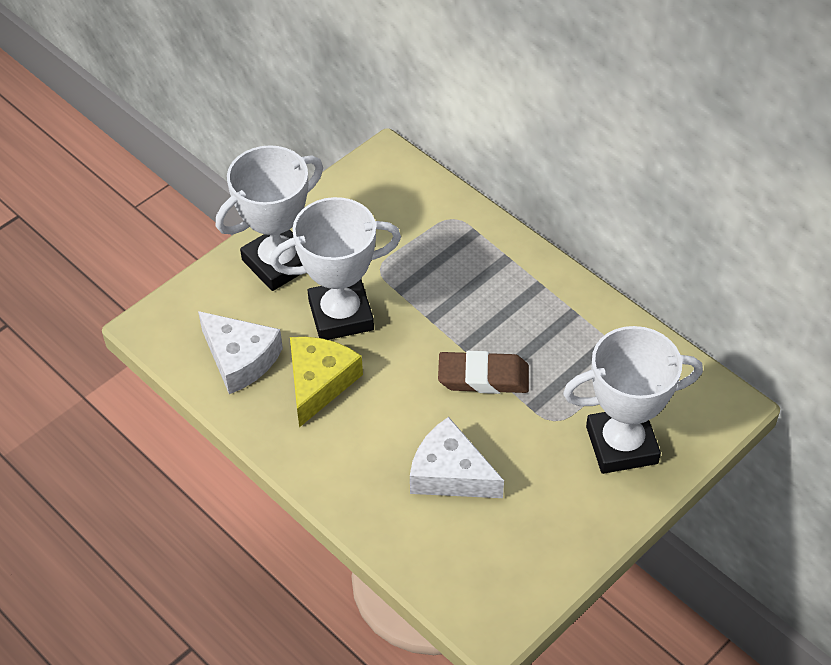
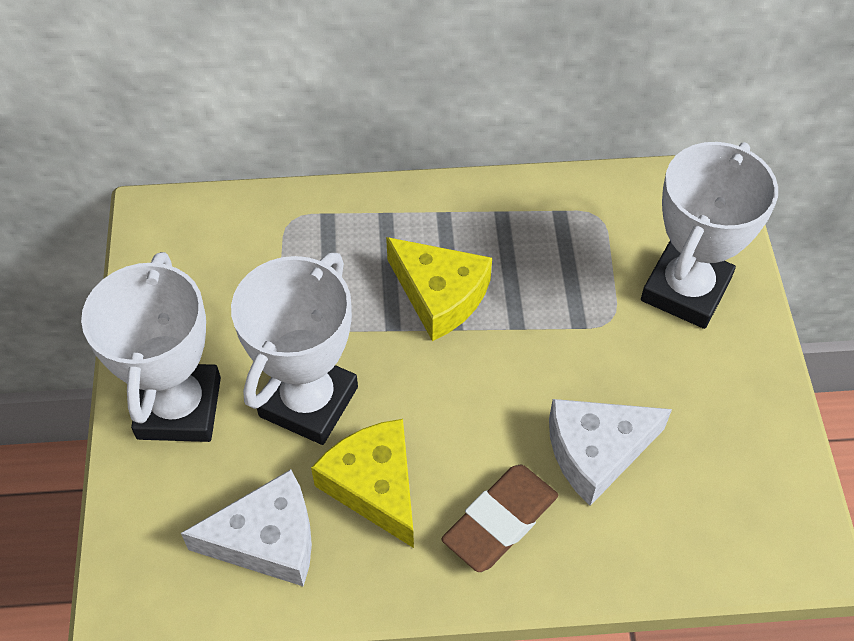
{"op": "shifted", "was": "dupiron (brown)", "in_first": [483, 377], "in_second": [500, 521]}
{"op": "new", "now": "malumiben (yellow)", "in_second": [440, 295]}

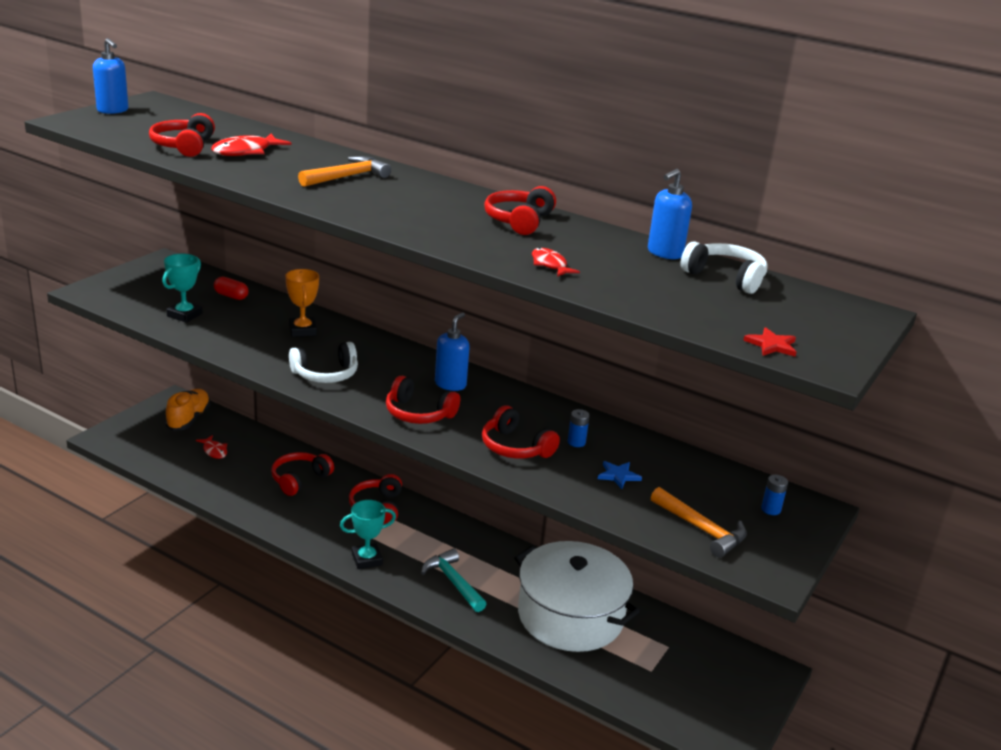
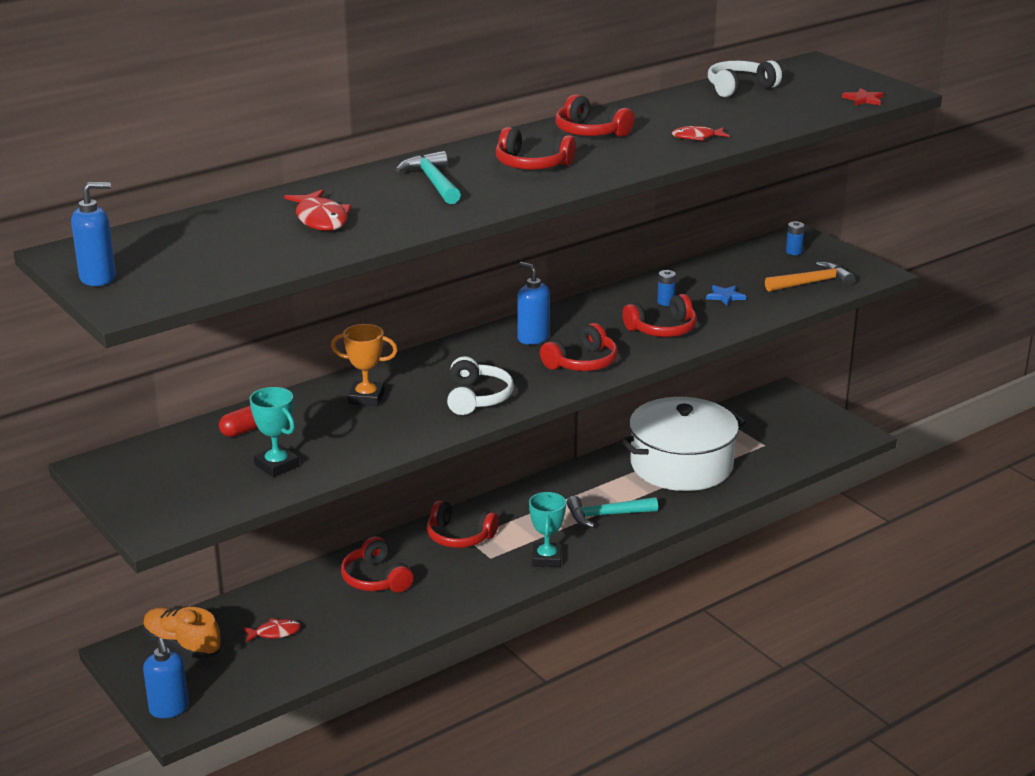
{"op": "shifted", "was": "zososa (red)", "in_first": [184, 146], "in_second": [532, 164]}
{"op": "repainted", "was": "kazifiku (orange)", "now": "kazifiku (turquoise)", "in_first": [347, 177], "in_second": [433, 182]}
{"op": "shifted", "was": "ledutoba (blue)", "in_first": [664, 253], "in_second": [169, 709]}

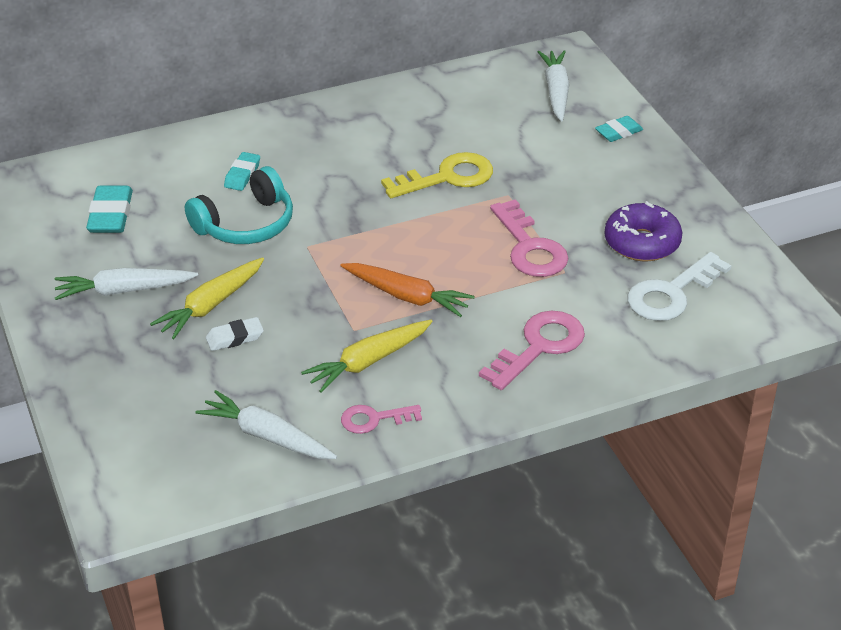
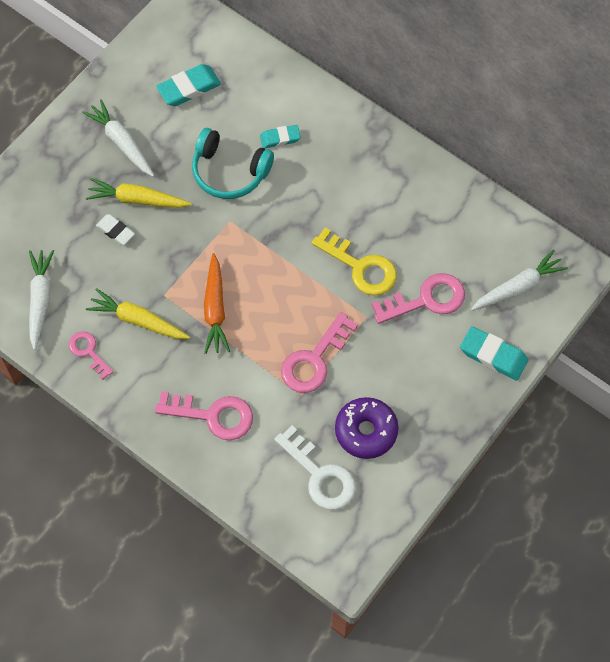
{"op": "scaled", "was": "dupiron (turquoise)", "in_first": [618, 132], "in_second": [493, 355], "ratio": 1.58}
{"op": "rotated", "was": "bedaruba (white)", "in_first": [671, 293], "in_second": [320, 475], "clockwise": -150}
{"op": "new", "now": "bedaruba (pink)", "in_second": [426, 300]}

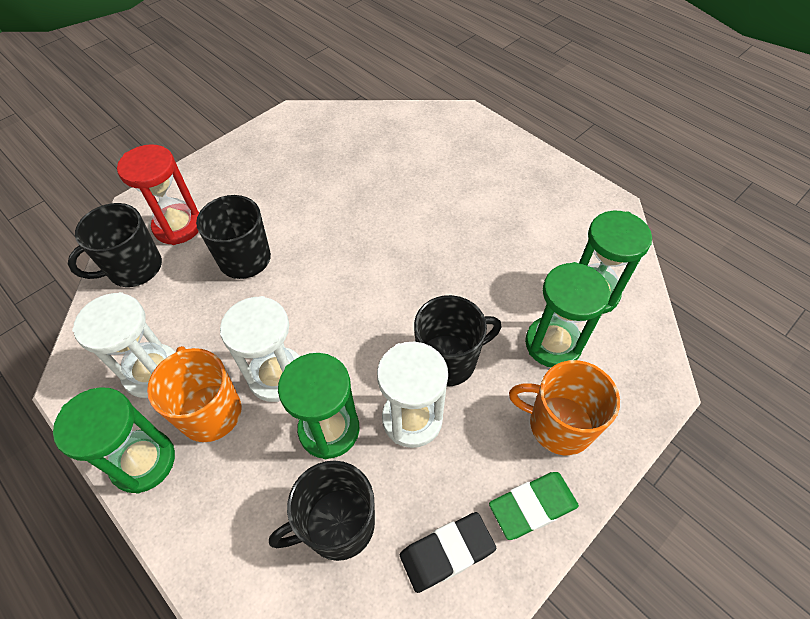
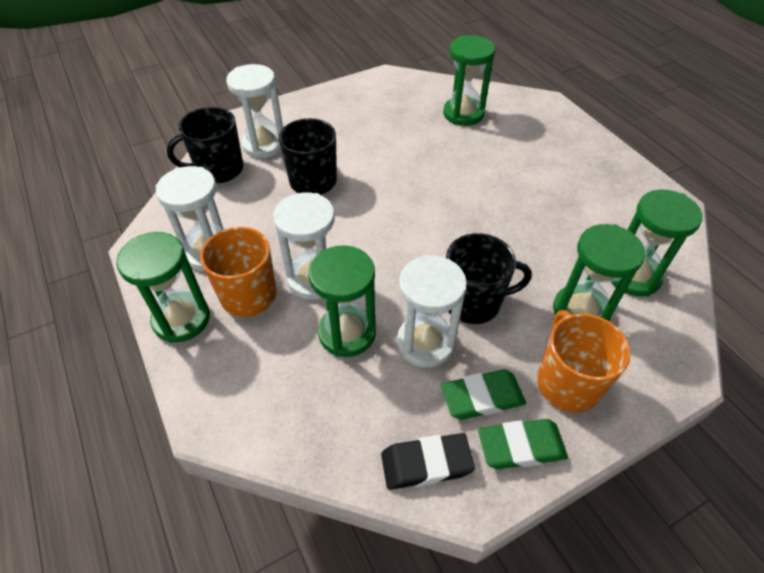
{"op": "repainted", "was": "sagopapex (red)", "now": "sagopapex (white)", "in_first": [178, 226], "in_second": [264, 145]}
{"op": "gone", "was": "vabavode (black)", "in_first": [338, 525]}
{"op": "rotated", "was": "vabavode (orange)", "in_first": [558, 425], "in_second": [567, 382], "clockwise": 45}
{"op": "new", "now": "dupiron (green)", "in_second": [482, 397]}
{"op": "new", "now": "sagopapex (green)", "in_second": [463, 114]}

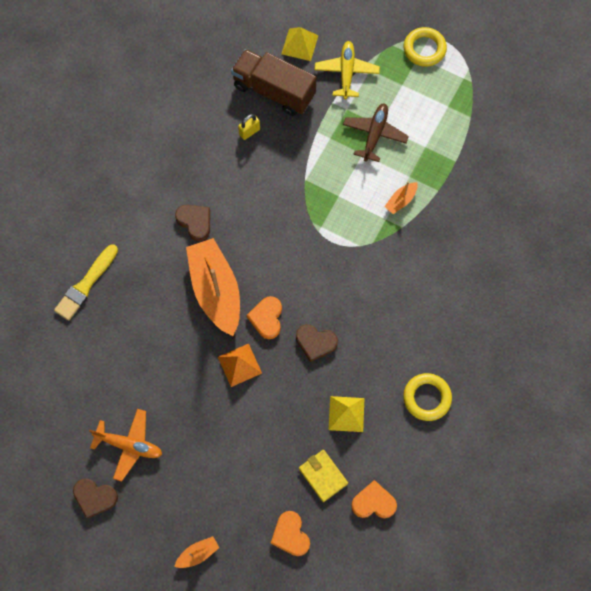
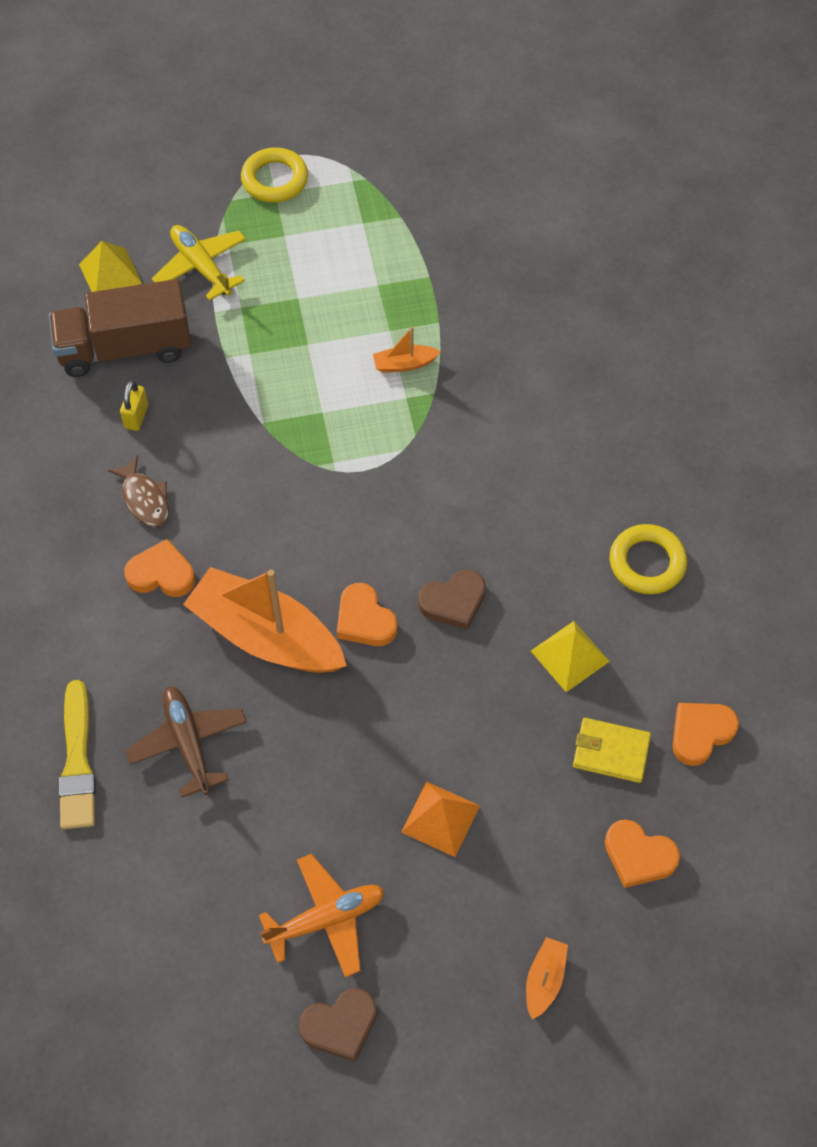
{"op": "repainted", "was": "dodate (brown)", "now": "dodate (orange)", "in_first": [195, 222], "in_second": [162, 574]}
{"op": "shifted", "was": "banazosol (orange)", "in_first": [239, 365], "in_second": [440, 819]}
{"op": "shifted", "was": "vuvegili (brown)", "in_first": [374, 134], "in_second": [188, 743]}
{"op": "rotated", "was": "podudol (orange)", "in_first": [401, 200], "in_second": [404, 364], "clockwise": 75}
{"op": "new", "now": "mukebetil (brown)", "in_second": [145, 499]}

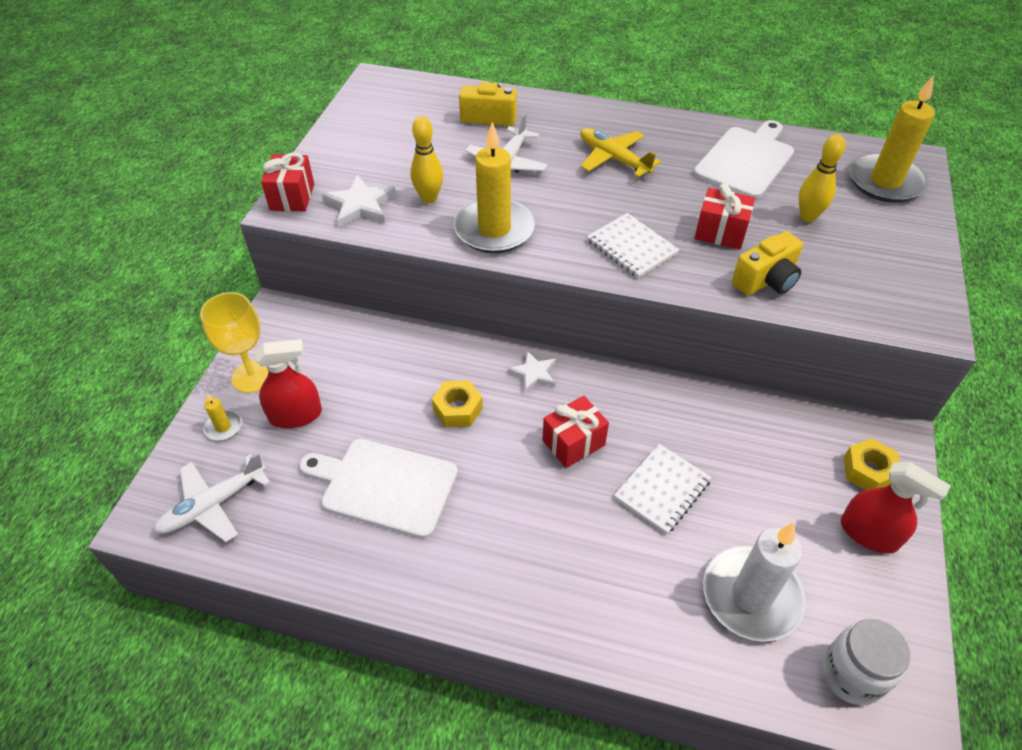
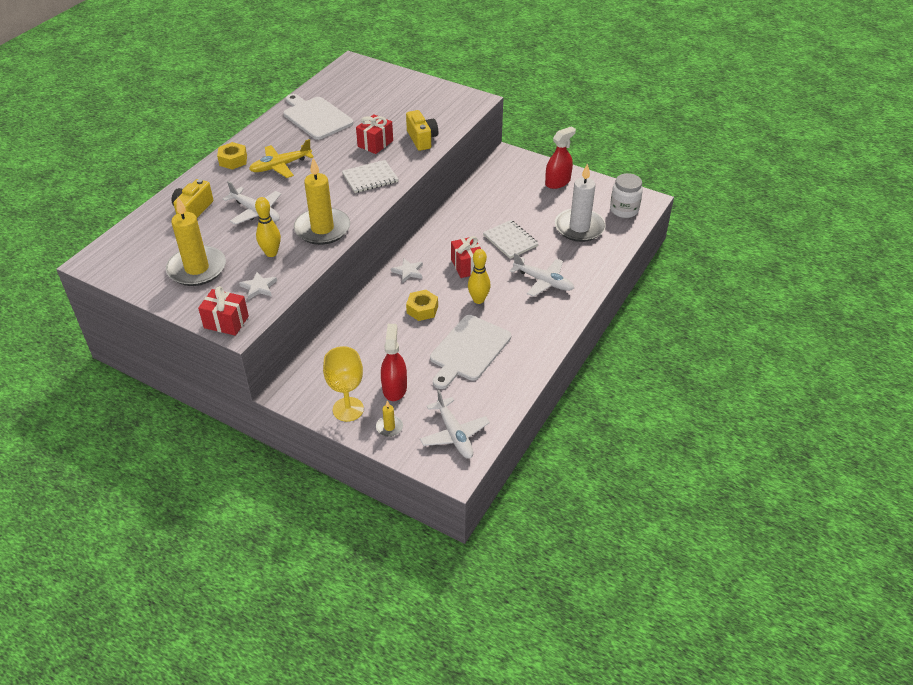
{"op": "scaled", "was": "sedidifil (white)", "in_first": [360, 205], "in_second": [259, 287], "ratio": 0.66}
{"op": "shifted", "was": "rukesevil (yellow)", "in_first": [808, 216], "in_second": [478, 300]}
{"op": "shifted", "was": "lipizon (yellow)", "in_first": [868, 471], "in_second": [233, 160]}
{"op": "shifted", "was": "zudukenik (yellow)", "in_first": [885, 182], "in_second": [197, 269]}
{"op": "new", "now": "vuvegili (white)", "in_second": [543, 281]}

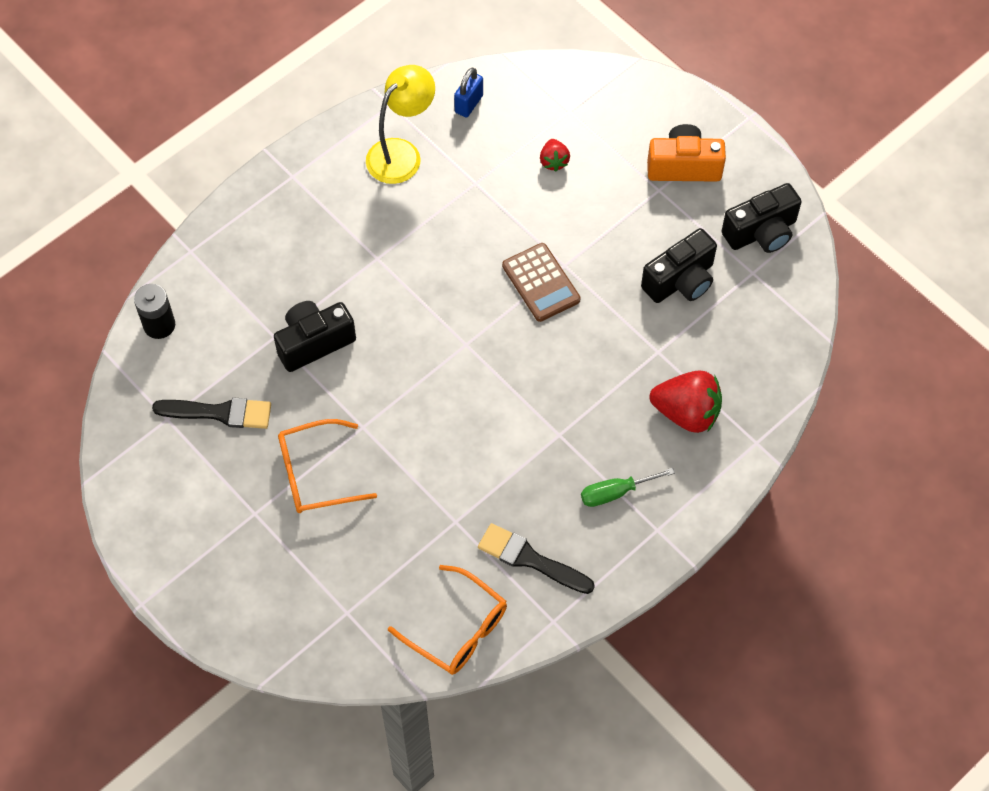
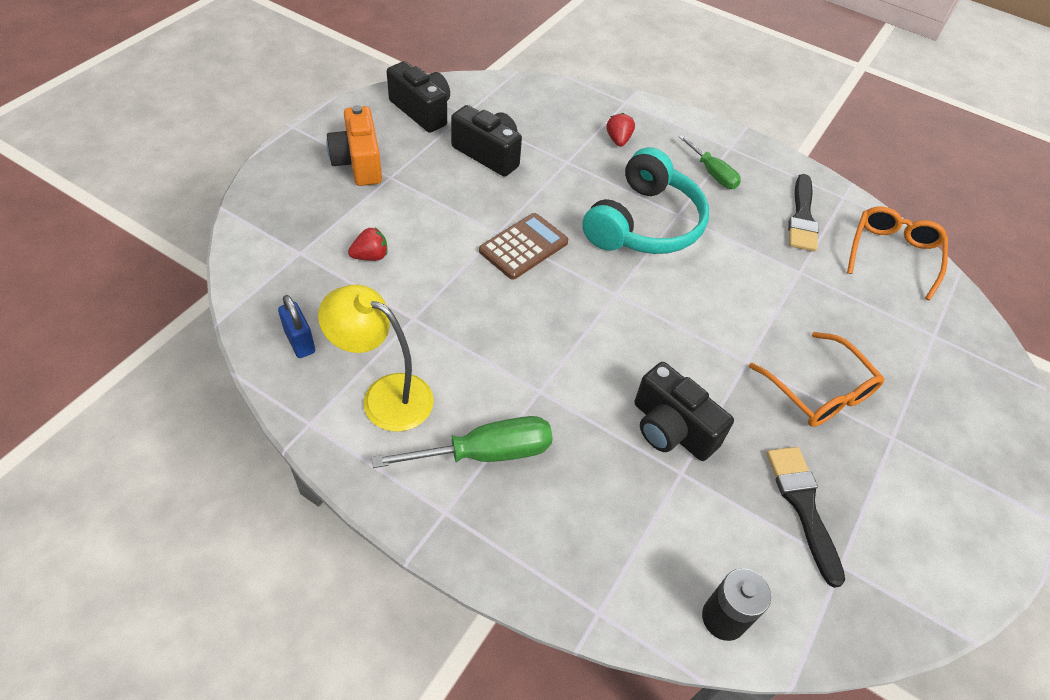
{"op": "rotated", "was": "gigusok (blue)", "in_first": [469, 104], "in_second": [300, 342], "clockwise": 45}
{"op": "scaled", "was": "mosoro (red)", "in_first": [686, 413], "in_second": [618, 140], "ratio": 0.53}
{"op": "new", "now": "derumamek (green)", "in_second": [486, 453]}
{"op": "new", "now": "zososa (turquoise)", "in_second": [644, 224]}

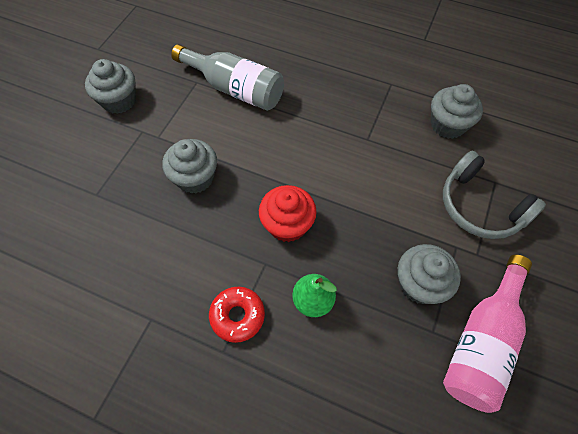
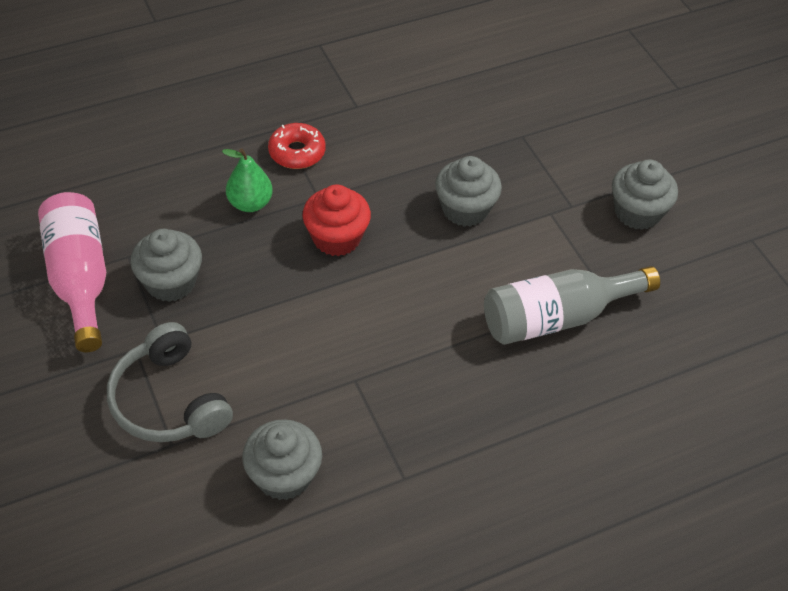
{"op": "rotated", "was": "zososa (grey)", "in_first": [480, 206], "in_second": [168, 400], "clockwise": -120}

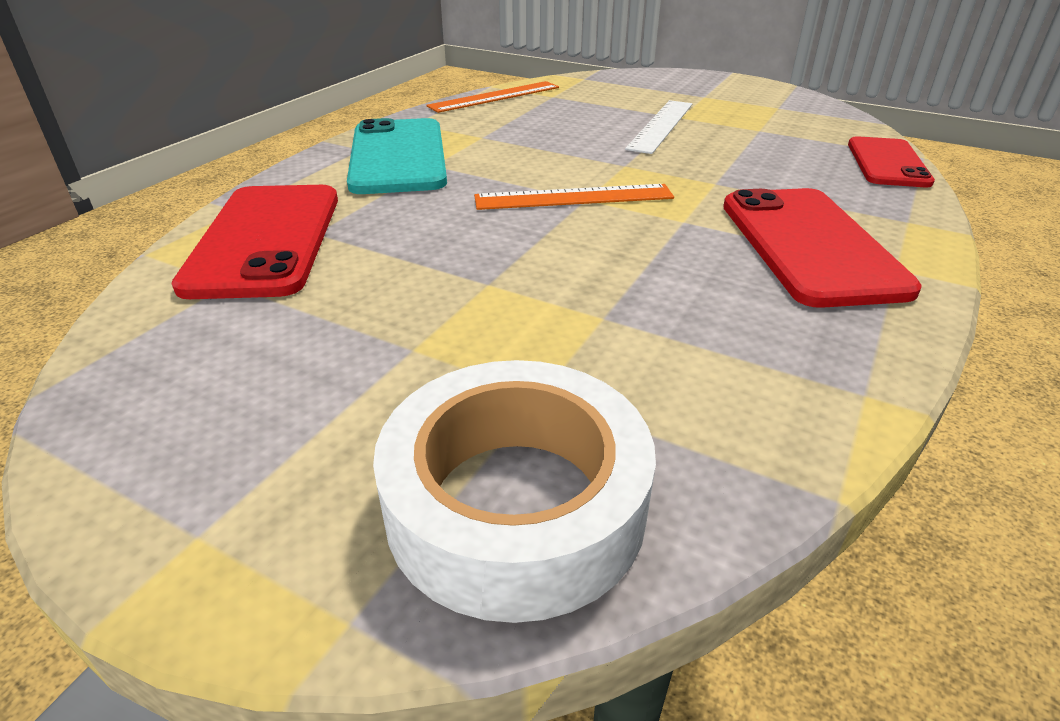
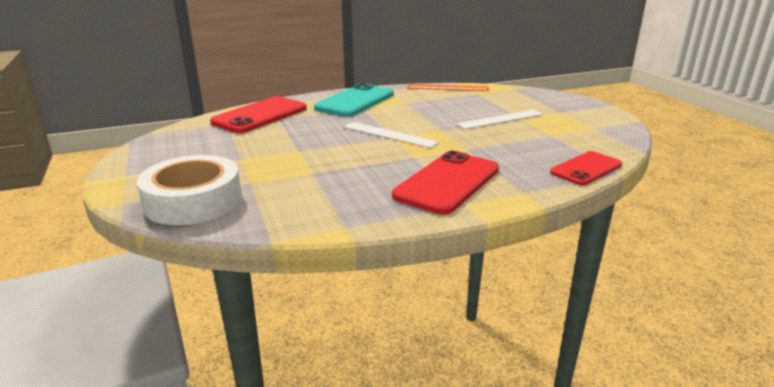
{"op": "repainted", "was": "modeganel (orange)", "now": "modeganel (white)", "in_first": [573, 197], "in_second": [390, 134]}

